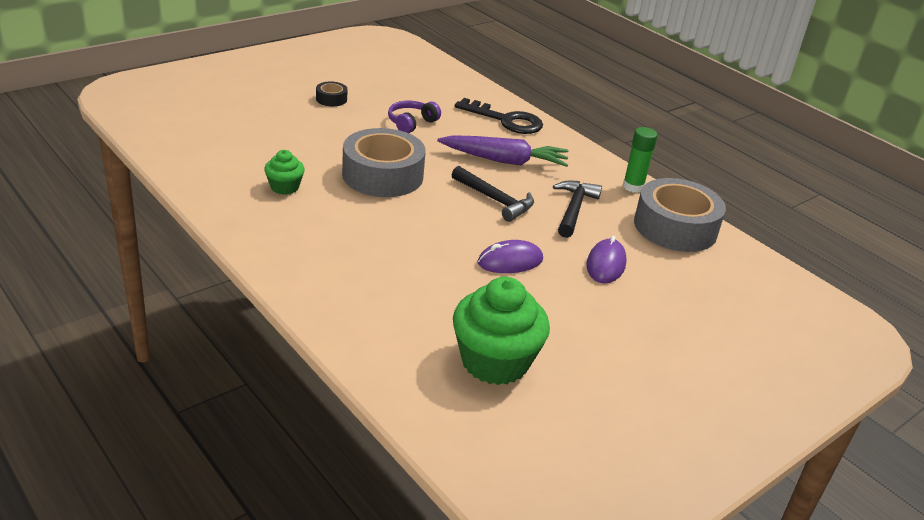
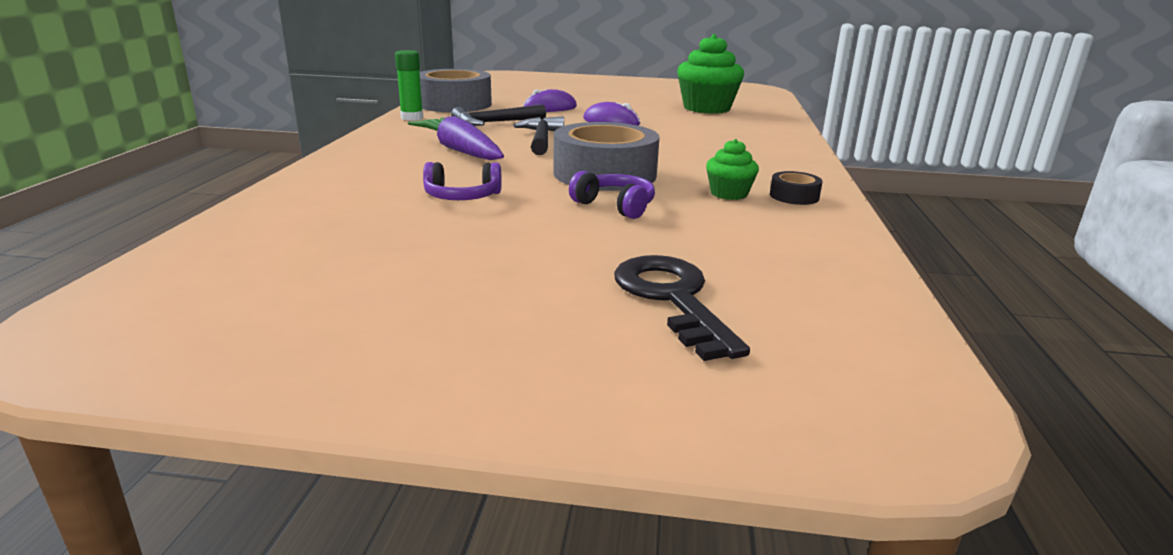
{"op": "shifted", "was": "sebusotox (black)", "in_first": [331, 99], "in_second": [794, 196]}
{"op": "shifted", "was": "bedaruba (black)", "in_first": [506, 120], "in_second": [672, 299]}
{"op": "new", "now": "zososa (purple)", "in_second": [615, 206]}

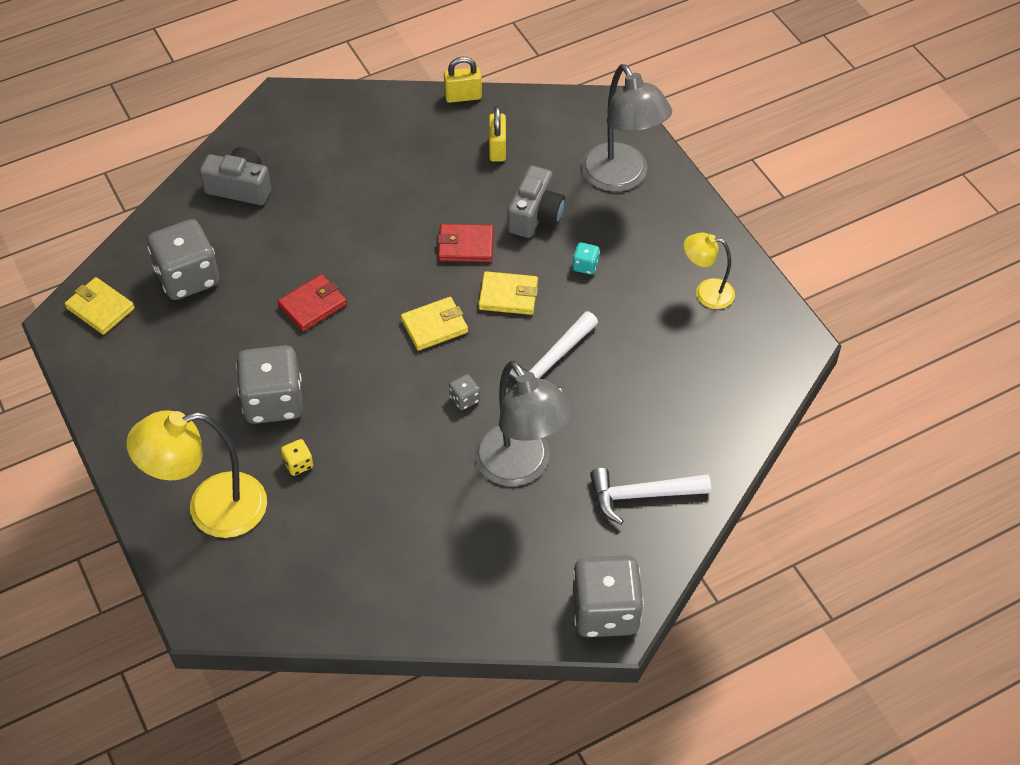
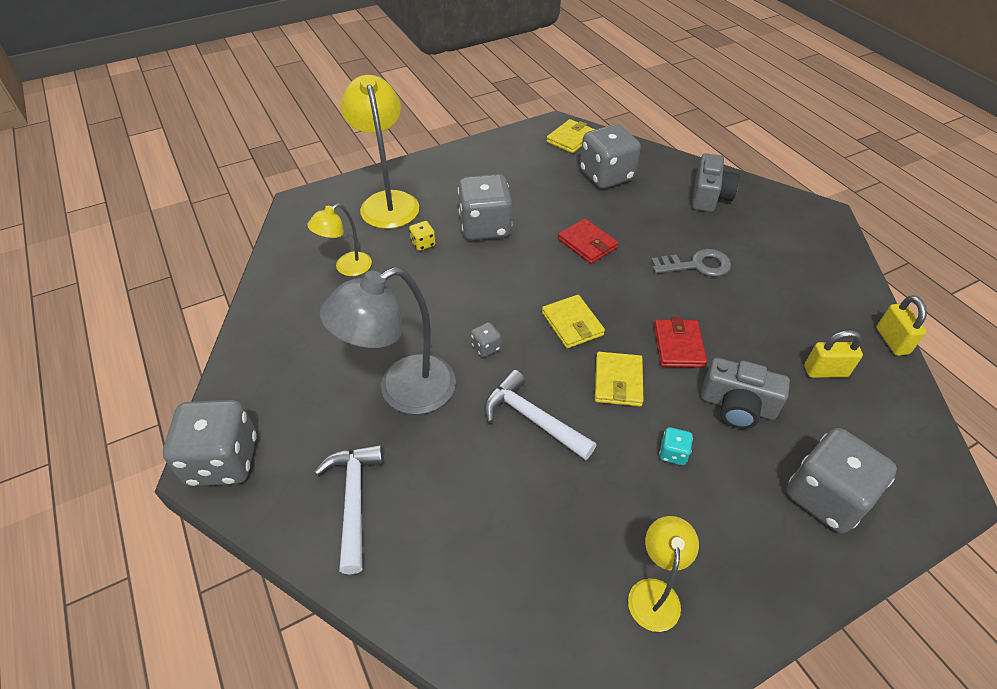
{"op": "swapped", "was": "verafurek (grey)", "now": "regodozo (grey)", "in_first": [621, 178], "in_second": [825, 497]}
{"op": "new", "now": "verafurek (yellow)", "in_second": [347, 268]}
{"op": "new", "now": "bedaruba (grey)", "in_second": [697, 265]}

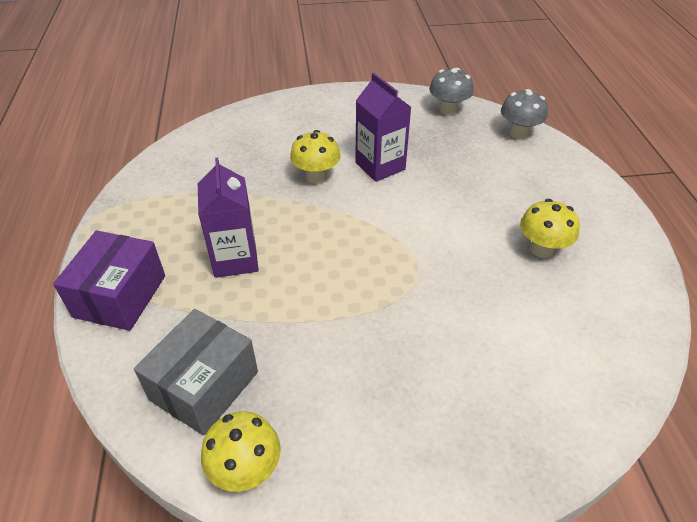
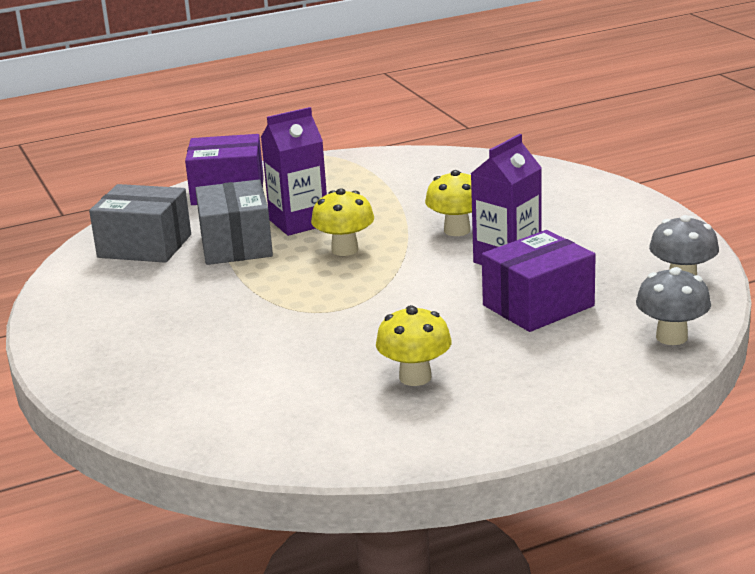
{"op": "shifted", "was": "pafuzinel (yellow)", "in_first": [246, 469], "in_second": [345, 250]}
{"op": "new", "now": "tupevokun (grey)", "in_second": [236, 245]}
{"op": "new", "now": "tupevokun (purple)", "in_second": [538, 306]}

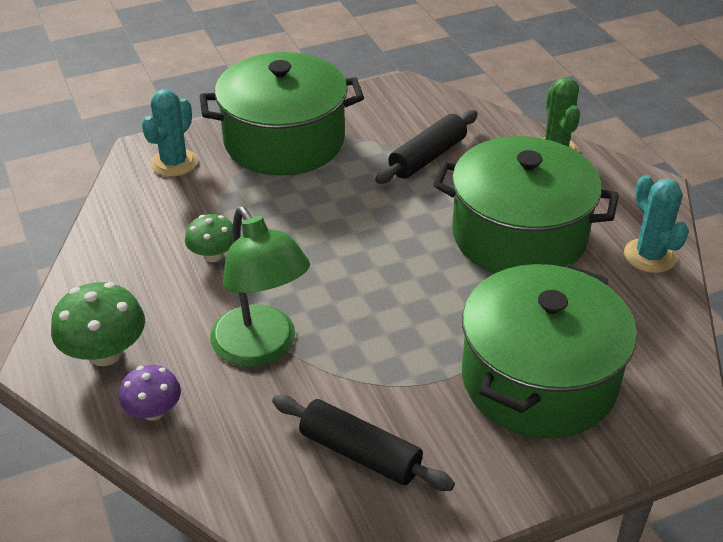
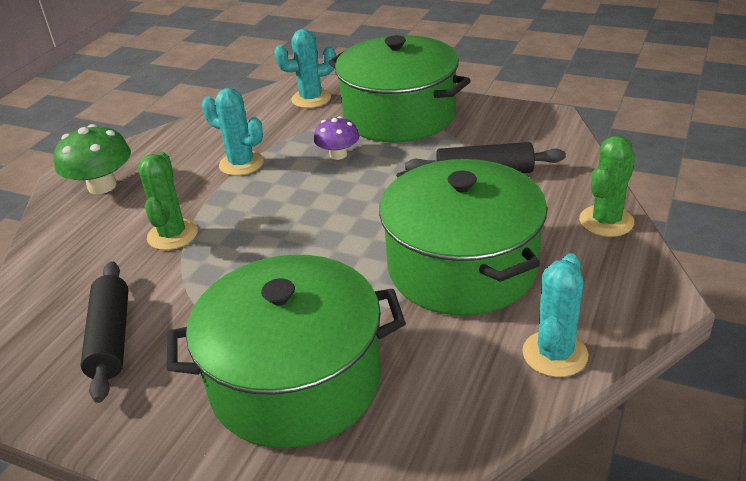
{"op": "shifted", "was": "pafuzinel (purple)", "in_first": [153, 411], "in_second": [338, 155]}
{"op": "swapped", "was": "pafuzinel (green)", "now": "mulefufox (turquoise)", "in_first": [213, 255], "in_second": [241, 164]}
{"op": "swapped", "was": "verafurek (green)", "now": "mulefufox (green)", "in_first": [261, 348], "in_second": [172, 235]}

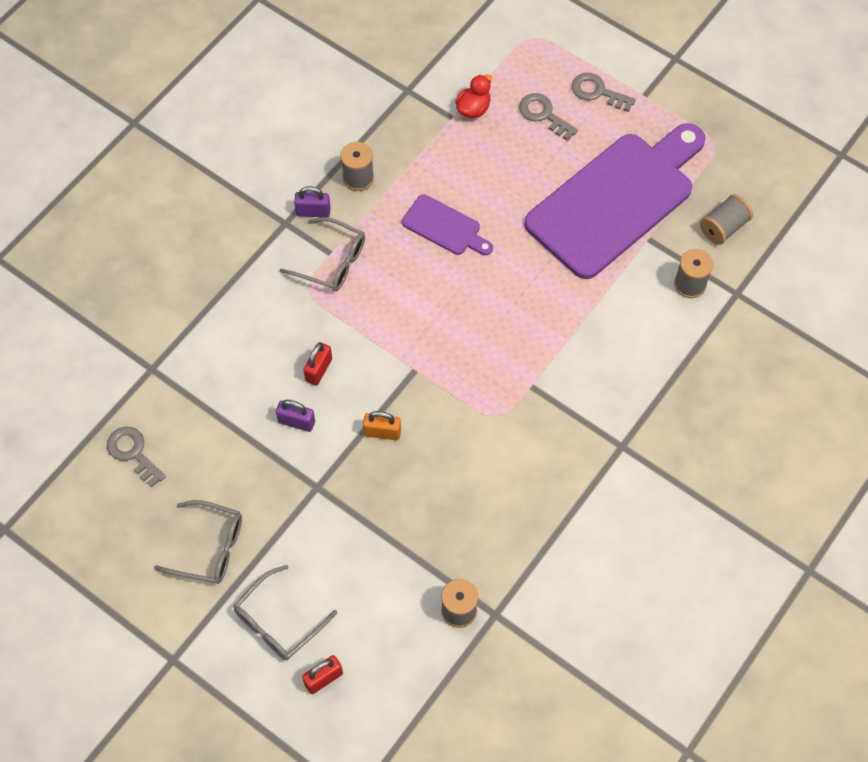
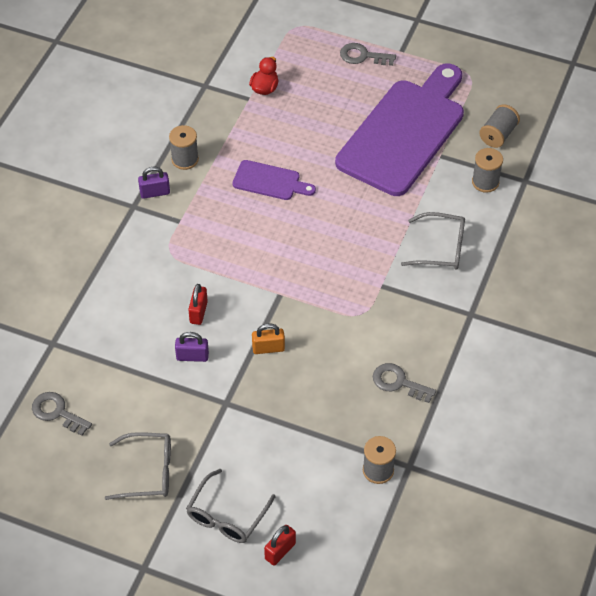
{"op": "shifted", "was": "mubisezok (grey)", "in_first": [331, 261], "in_second": [440, 248]}
{"op": "shifted", "was": "bedaruba (grey)", "in_first": [544, 115], "in_second": [398, 383]}

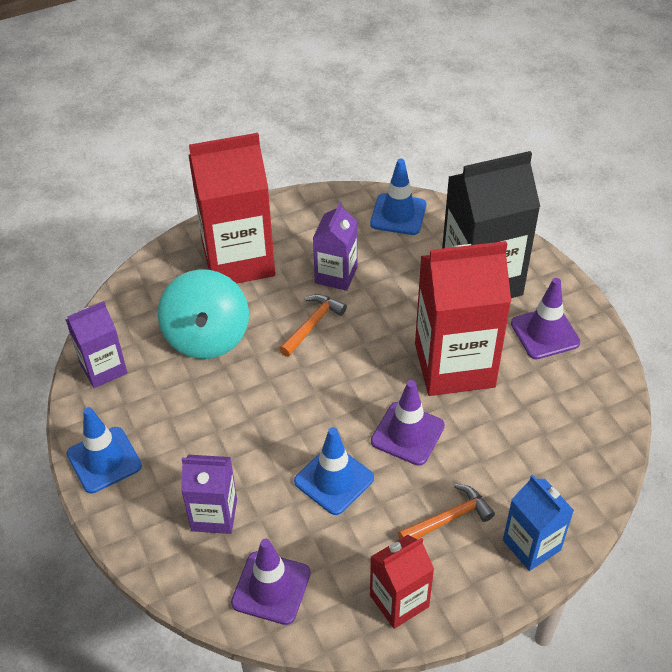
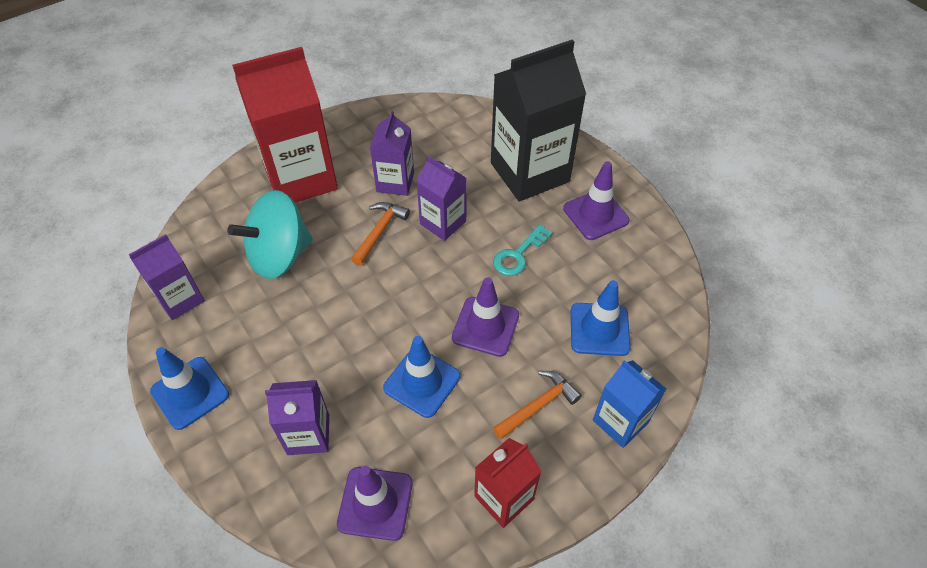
{"op": "rotated", "was": "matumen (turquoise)", "in_first": [207, 337], "in_second": [279, 255], "clockwise": 75}
{"op": "shifted", "was": "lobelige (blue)", "in_first": [398, 214], "in_second": [599, 329]}
{"op": "swapped", "was": "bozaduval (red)", "now": "bedaruba (turquoise)", "in_first": [454, 365], "in_second": [518, 255]}
{"op": "new", "now": "bozaduval (purple)", "in_second": [443, 222]}

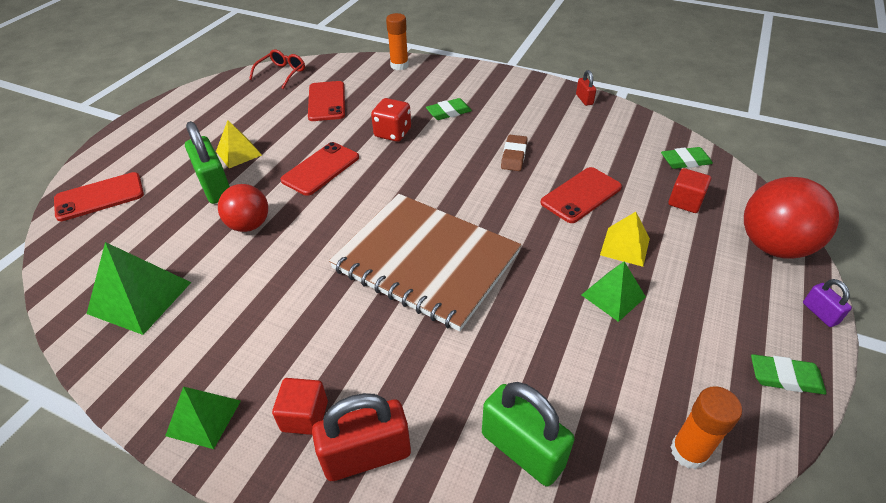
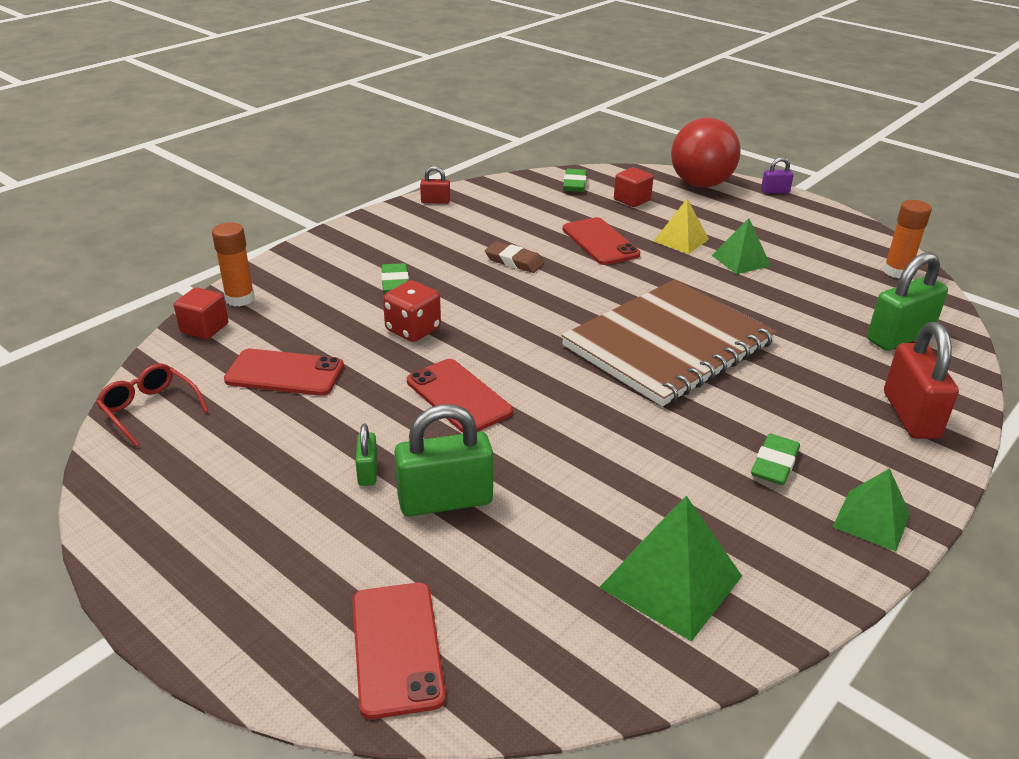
{"op": "swapped", "was": "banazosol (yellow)", "now": "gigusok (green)", "in_first": [238, 153], "in_second": [368, 472]}
{"op": "gone", "was": "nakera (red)", "in_first": [249, 225]}
{"op": "shifted", "was": "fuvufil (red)", "in_first": [304, 416], "in_second": [204, 328]}
{"op": "shifted", "was": "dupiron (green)", "in_first": [785, 377], "in_second": [774, 464]}

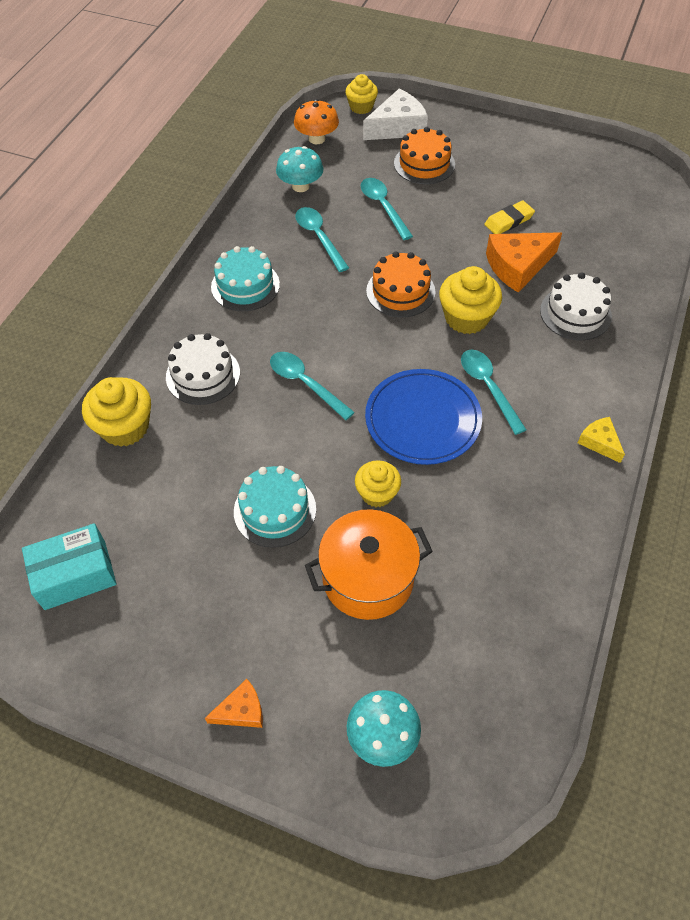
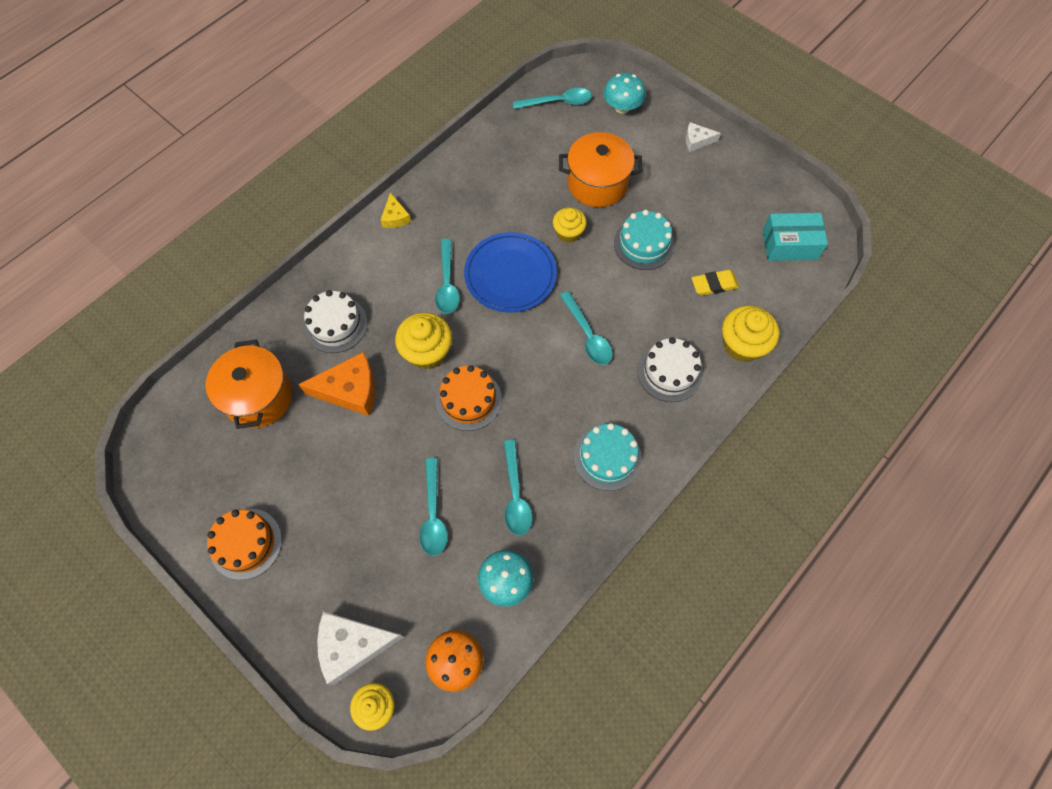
{"op": "repainted", "was": "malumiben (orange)", "now": "malumiben (white)", "in_first": [241, 711], "in_second": [697, 141]}
{"op": "shifted", "was": "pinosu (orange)", "in_first": [424, 164], "in_second": [246, 543]}
{"op": "shifted", "was": "dupiron (yellow)", "in_first": [509, 221], "in_second": [714, 284]}
{"op": "new", "now": "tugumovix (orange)", "in_second": [258, 397]}
{"op": "new", "now": "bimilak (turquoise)", "in_second": [558, 102]}

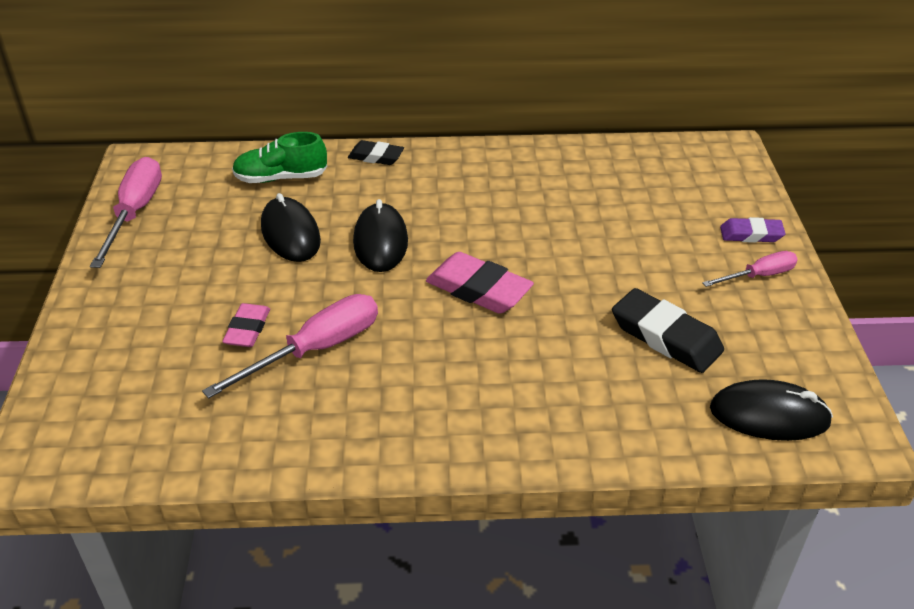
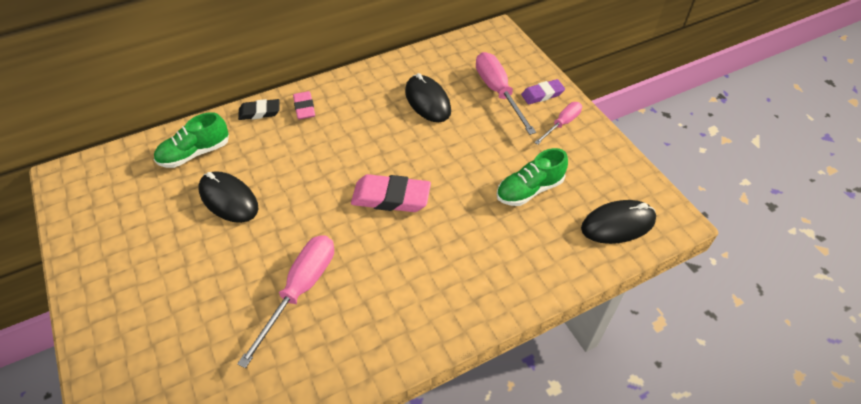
{"op": "shifted", "was": "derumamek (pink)", "in_first": [135, 213], "in_second": [498, 92]}
{"op": "shifted", "was": "dupiron (pink)", "in_first": [247, 329], "in_second": [304, 108]}
{"op": "shifted", "was": "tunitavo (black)", "in_first": [380, 241], "in_second": [427, 101]}
{"op": "swapped", "was": "dupiron (black)", "now": "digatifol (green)", "in_first": [666, 336], "in_second": [529, 190]}

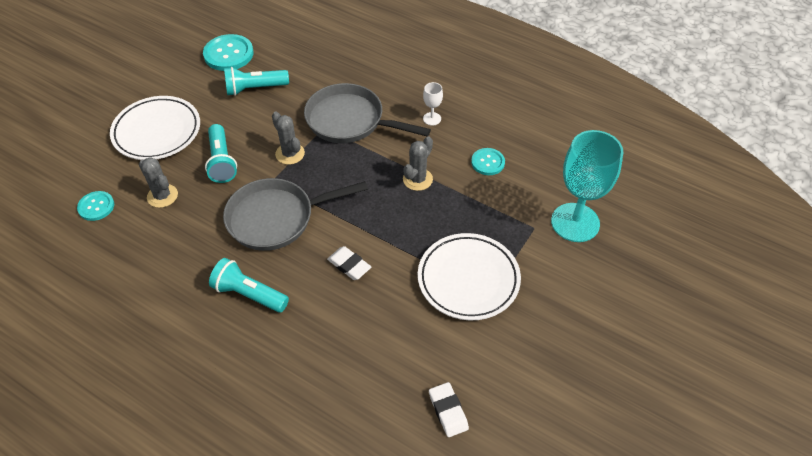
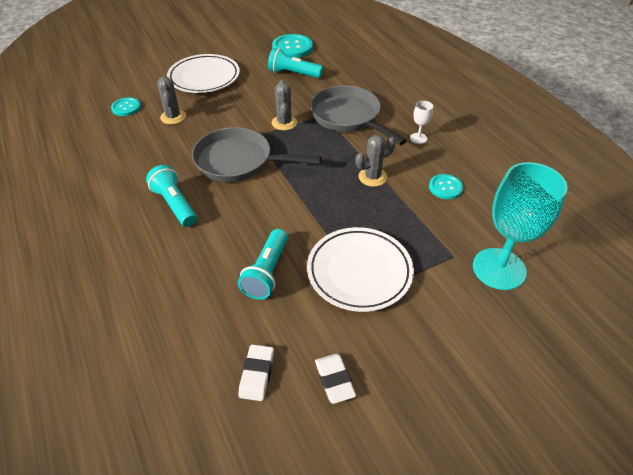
{"op": "shifted", "was": "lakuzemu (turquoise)", "in_first": [221, 161], "in_second": [266, 272]}
{"op": "shifted", "was": "dupiron (white)", "in_first": [349, 265], "in_second": [334, 380]}

